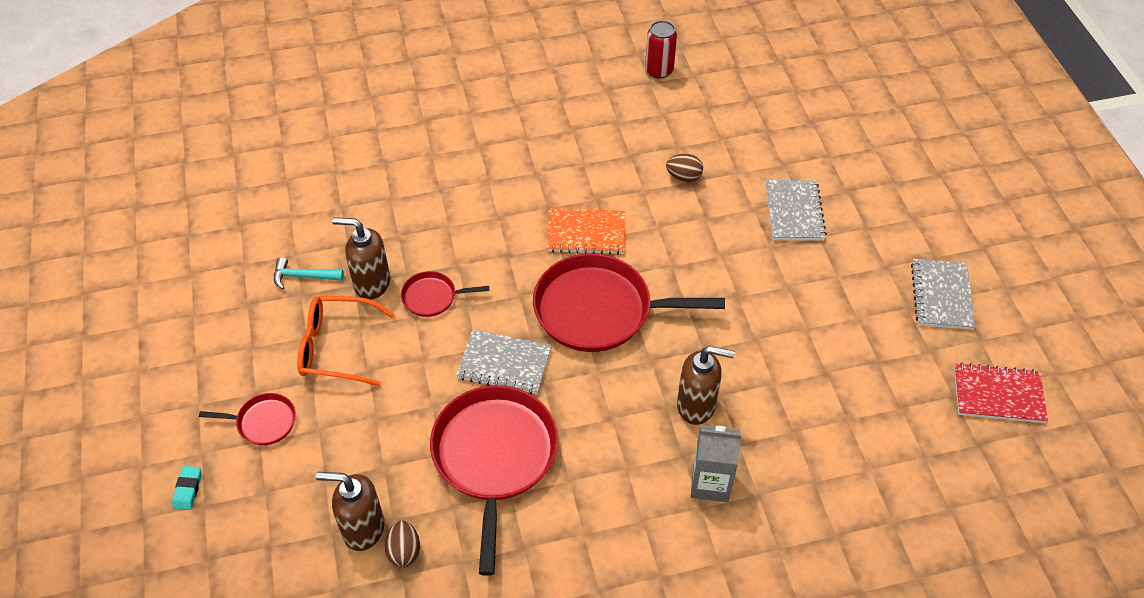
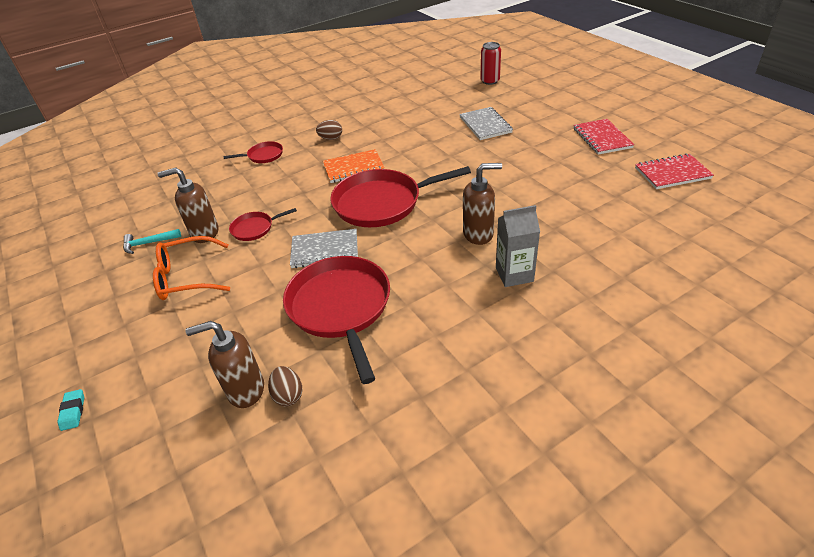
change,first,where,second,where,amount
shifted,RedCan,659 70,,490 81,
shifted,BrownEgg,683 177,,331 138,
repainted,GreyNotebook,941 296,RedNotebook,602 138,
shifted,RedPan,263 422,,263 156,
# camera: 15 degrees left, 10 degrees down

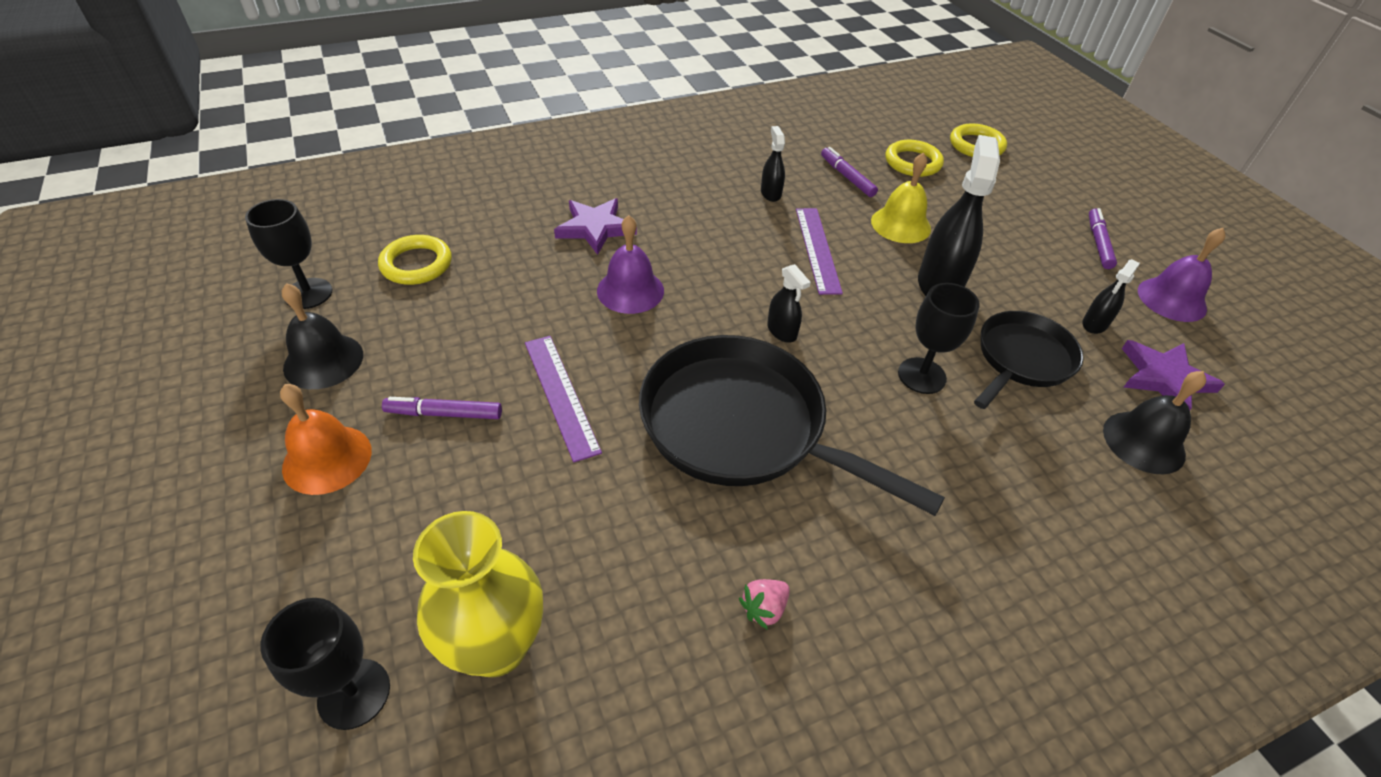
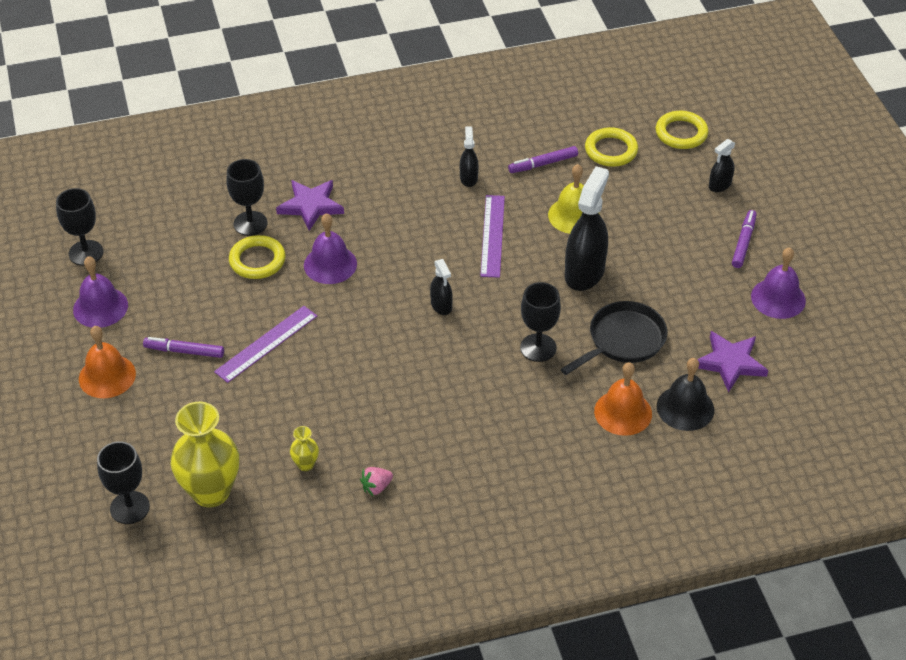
change,first,where,second,where,amount
rotated,PurpleMarker,847 177,,543 164,90 degrees counterclockwise
shifted,YellowRing,416 264,,257 260,
shifted,BlackSprayBottle,1094 324,,719 185,
repainted,BlackBell,323 361,PurpleBell,100 307,
gone,BlackPan,743 427,,,
rotated,PurpleRuler,561 395,,266 344,60 degrees clockwise
new,,,BlackGoblet,250 223,
new,,,OrangeBell,623 412,
new,,,YellowVase,305 464,
# camera: 10 degrees right, 0 degrees up

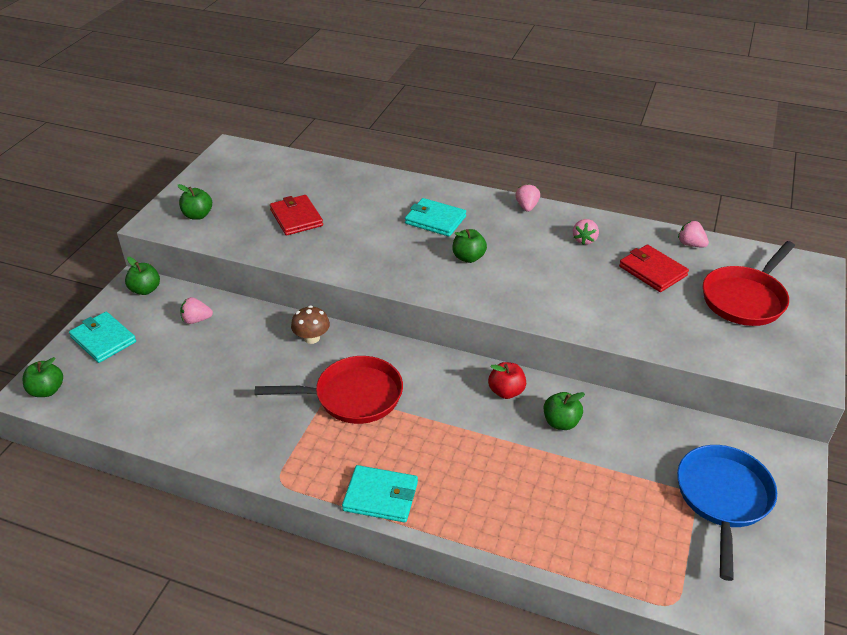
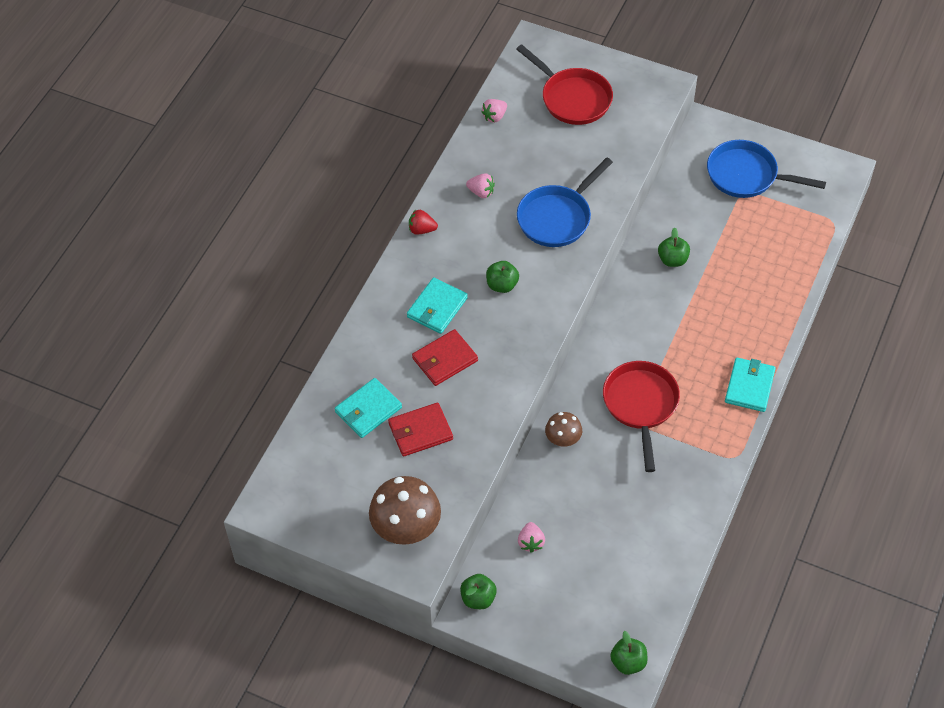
change,first,where,second,where,amount
swapped,GreenApple,198 215,BrownMushroom,406 527,
repainted,PinkStrawberry,527 207,RedStrawberry,422 229,
shifted,RedWallet,652 271,,444 359,
shifted,TurquoiseWallet,103 339,,368 410,
gone,RedApple,506 391,,,
new,,,BluePan,557 217,
# camera: 85 degrees left, 15 degrees up

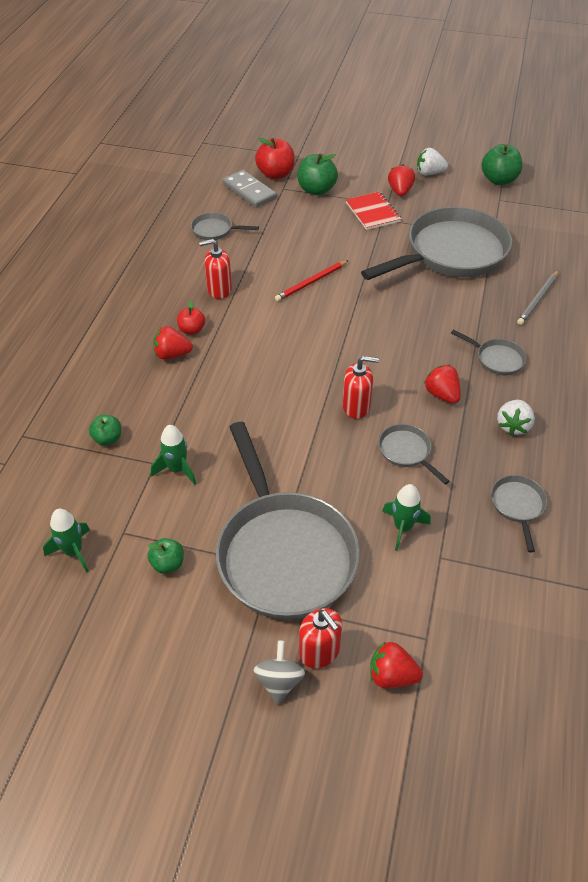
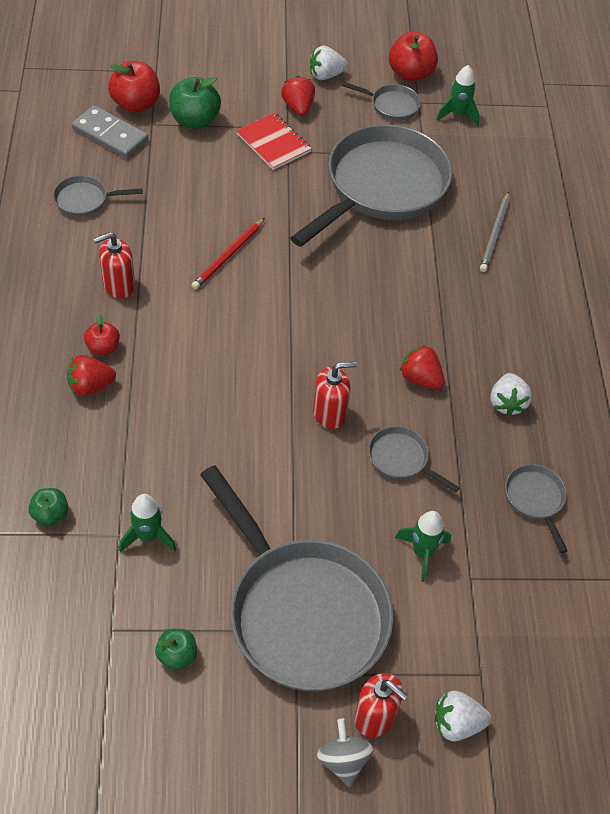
change,first,where,second,where,amount
repainted,GreenApple,499 180,RedApple,410 74,
shifted,GreyPan,497 359,,391 105,
shifted,GreenRocket,73 552,,457 114,
repainted,RedStrawberry,392 675,WhiteStrawberry,457 724,
# camera: 20 degrees left, 5 degrees up

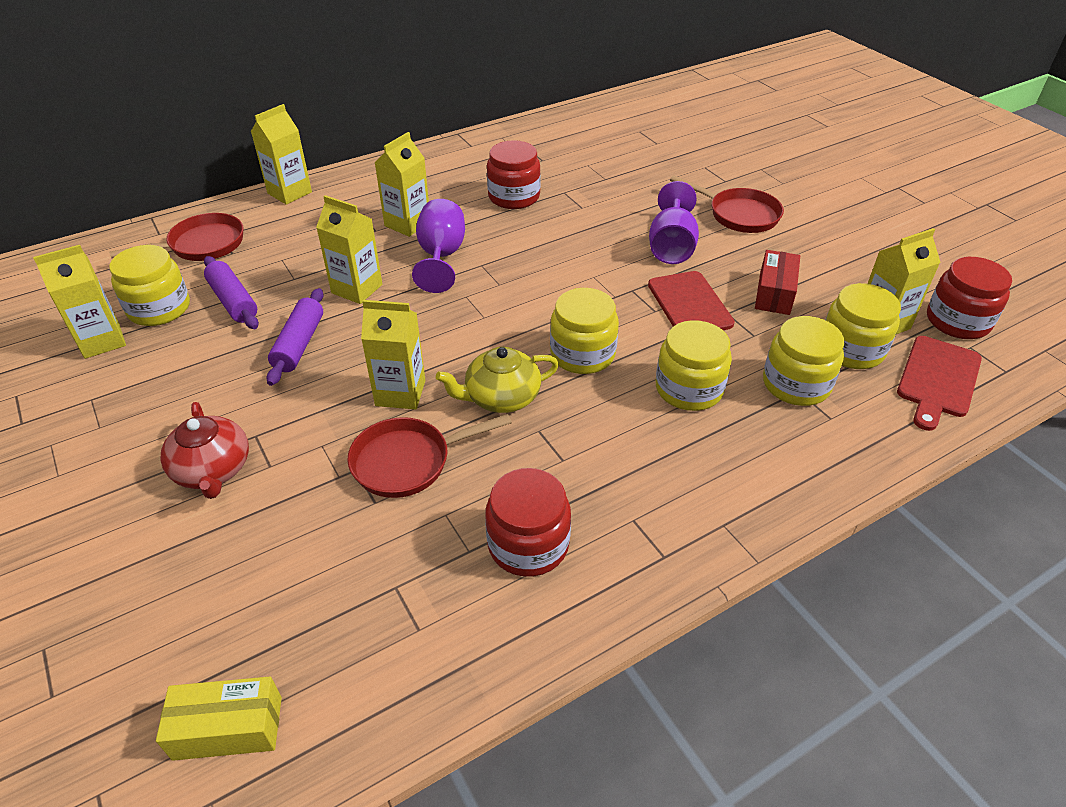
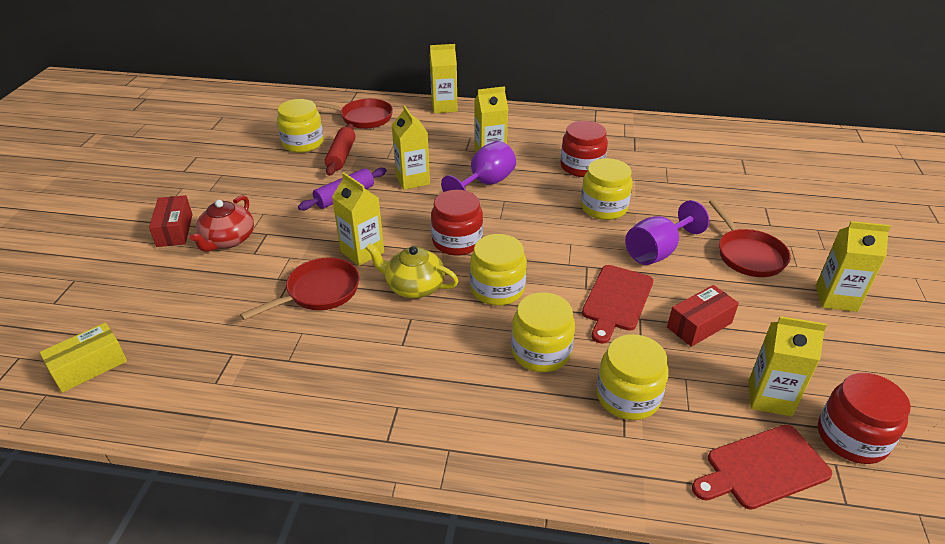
change,first,where,second,where,amount
shifted,YellowCarton,102 341,,836 298,
repainted,PurpleRollingPin,233 301,RedRollingPin,341 156,
shifted,YellowJar,851 349,,603 207,
rotated,RedPan,408 462,,319 292,120 degrees clockwise
shifted,RedJar,528 544,,457 241,
rotated,YellowBox,228 728,,89 367,75 degrees counterclockwise
new,,,RedBox,175 230,
# camera: 40 degrees right, 5 degrees down

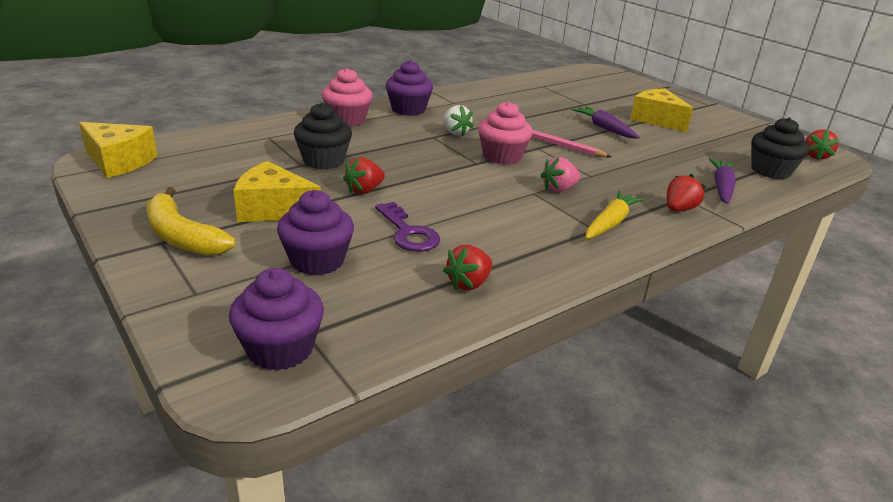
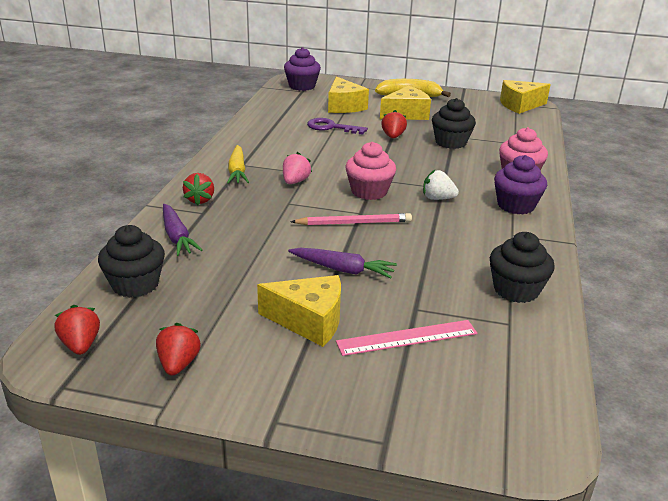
change,first,where,second,where,amount
swapped,PurpleCupcake,317 260,YellowCheese,344 106,
shifted,RedStrawberry,468 283,,178 364,
new,,,BlackCupcake,516 290,
new,,,PinkRuler,407 337,
# camera: 140 degrees right, 0 degrees up

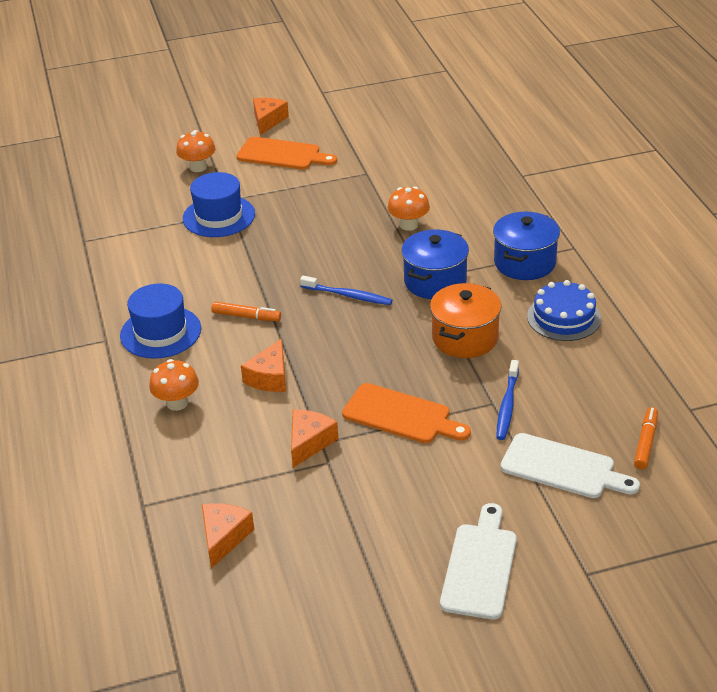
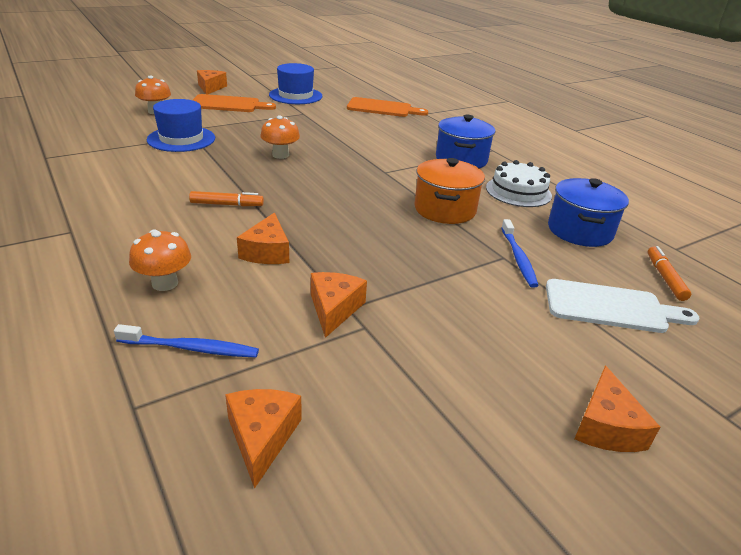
change,first,where,second,where,amount
shifted,OrangeMushroom,408 225,,280 155,
shifted,BluePot,435 281,,579 231,
shifted,BlueToothbrush,348 295,,191 348,
repainted,BlueCake,563 317,WhiteCake,518 191,
shifted,BlueHat,160 332,,295 96,
shifted,OrangeCuttingBoard,401 415,,382 108,
swapped,WhiteCuttingBoard,480 566,OrangeCheese,606 426,
# camera: 20 degrees left, 5 degrees down

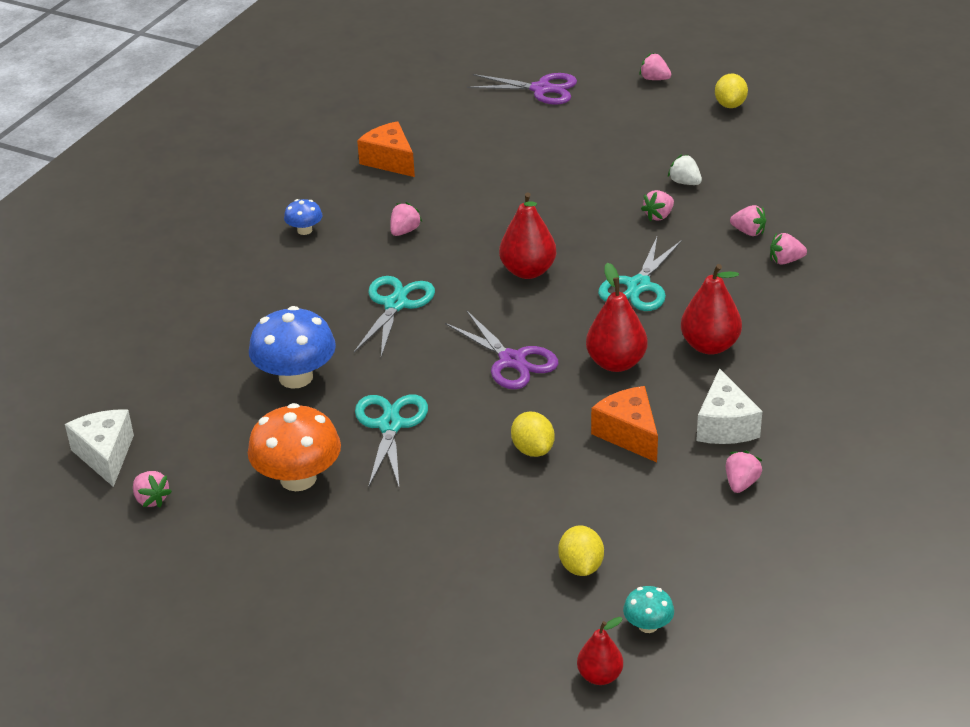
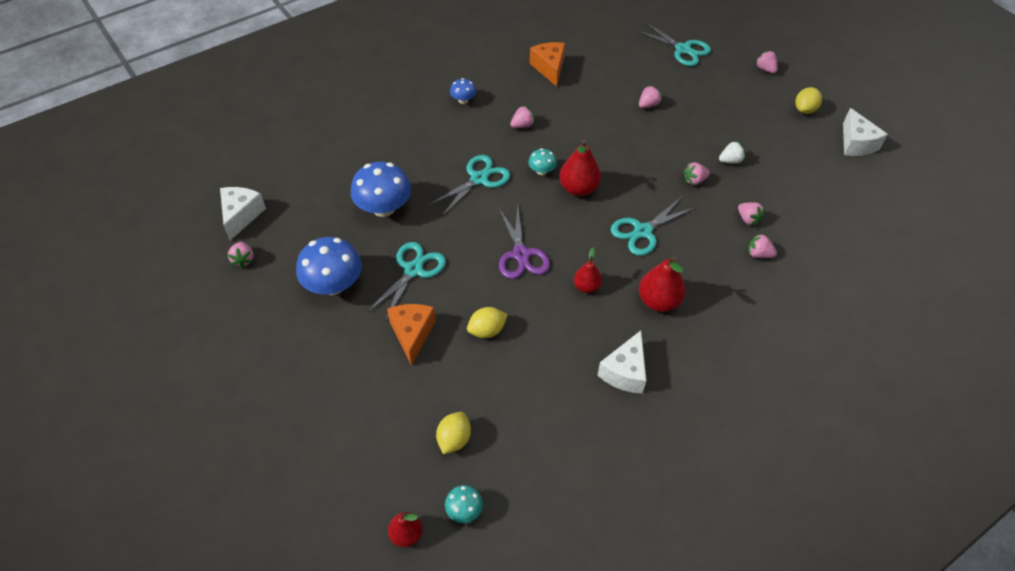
change,first,where,second,where,amount
repainted,PurpleScissors,541 89,TurquoiseScissors,683 49,
rotated,WhiteStrawberry,684 182,,730 160,90 degrees clockwise
scaled,RedPear,616 363,,586 287,x0.62
shifted,OrangeCheese,628 434,,412 334,
repainted,OrangeMushroom,298 478,BlueMushroom,333 284,
rotated,YellowLemon,533 449,,487 330,60 degrees clockwise
shifted,PinkStrawberry,741 483,,648 105,
new,,,WhiteCheese,856 143,
new,,,TurquoiseMushroom,541 171,
# camera: 25 degrees right, 15 degrees up

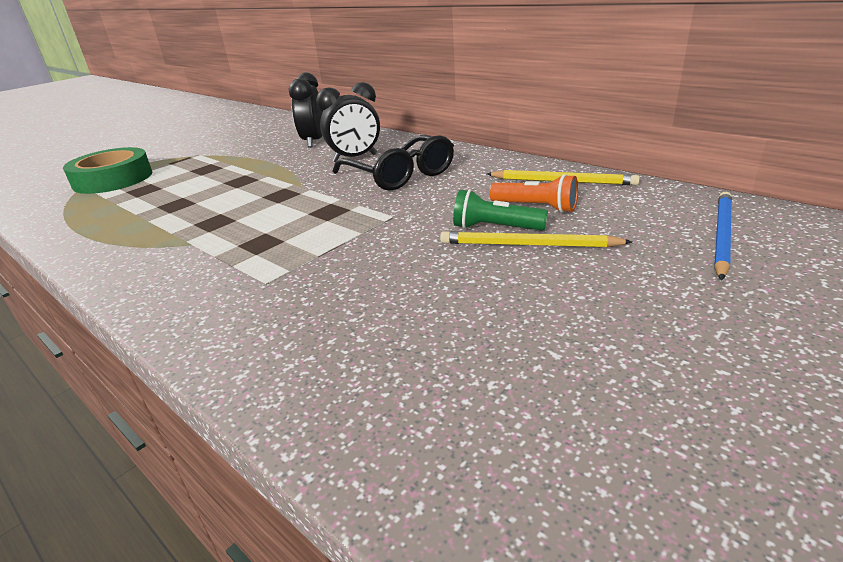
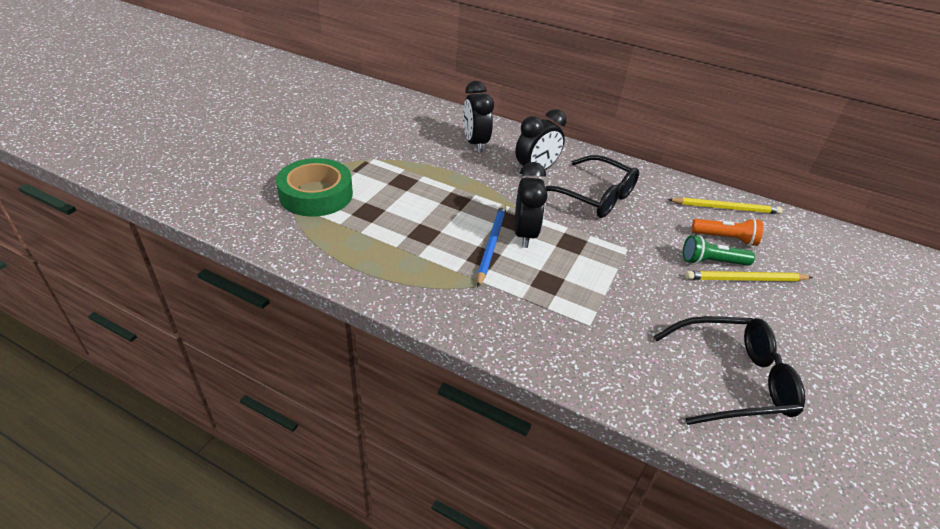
change,first,where,second,where,amount
shifted,BluePencil,721 236,,491 245,
new,,,BlackClock,524 234,
new,,,BlackGlasses,731 379,
# camera: 20 degrees left, 10 degrees up

